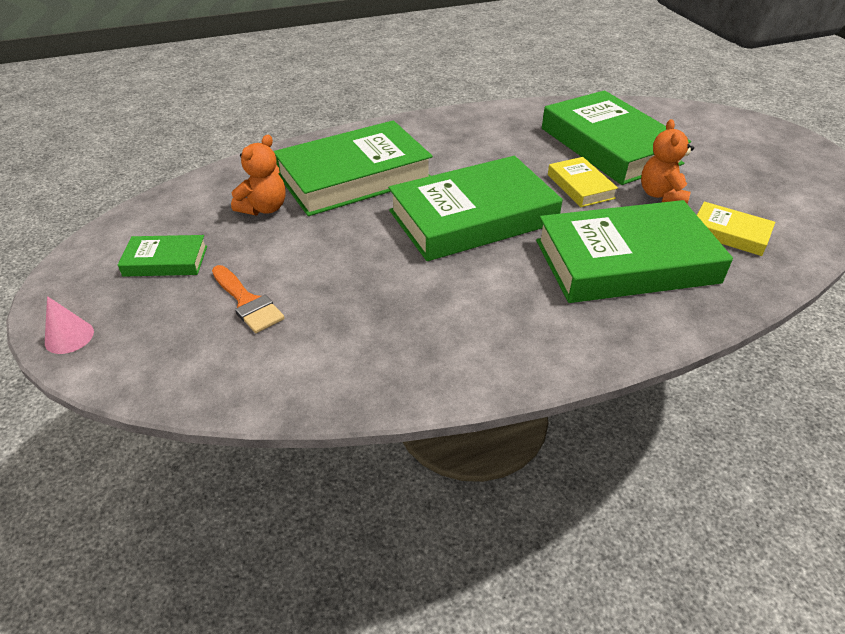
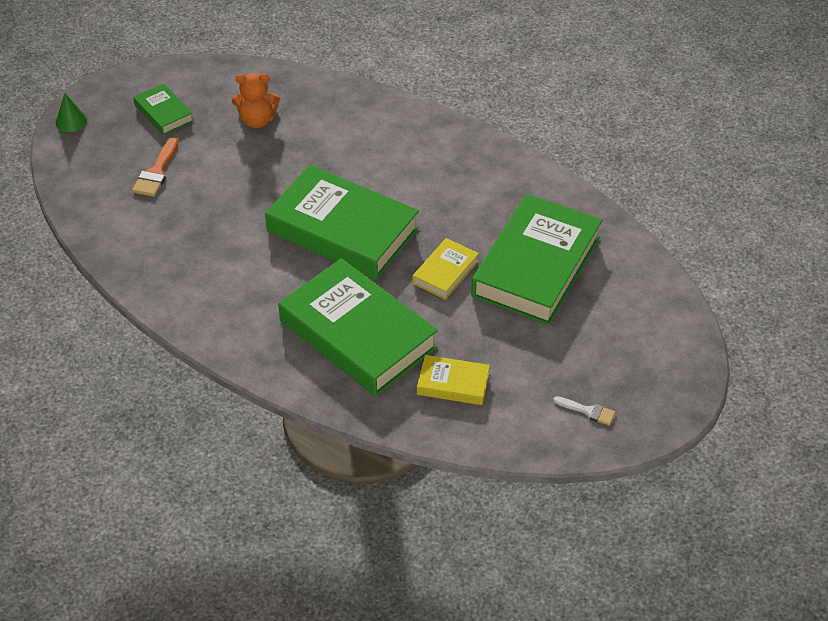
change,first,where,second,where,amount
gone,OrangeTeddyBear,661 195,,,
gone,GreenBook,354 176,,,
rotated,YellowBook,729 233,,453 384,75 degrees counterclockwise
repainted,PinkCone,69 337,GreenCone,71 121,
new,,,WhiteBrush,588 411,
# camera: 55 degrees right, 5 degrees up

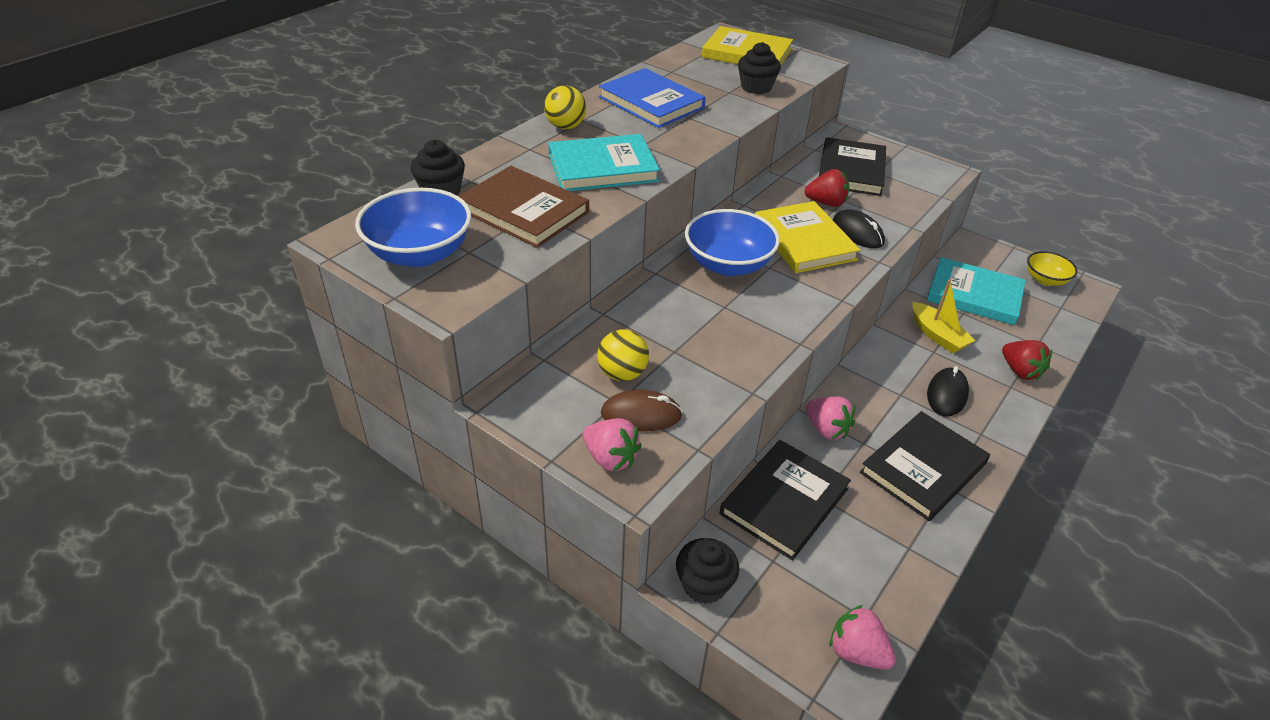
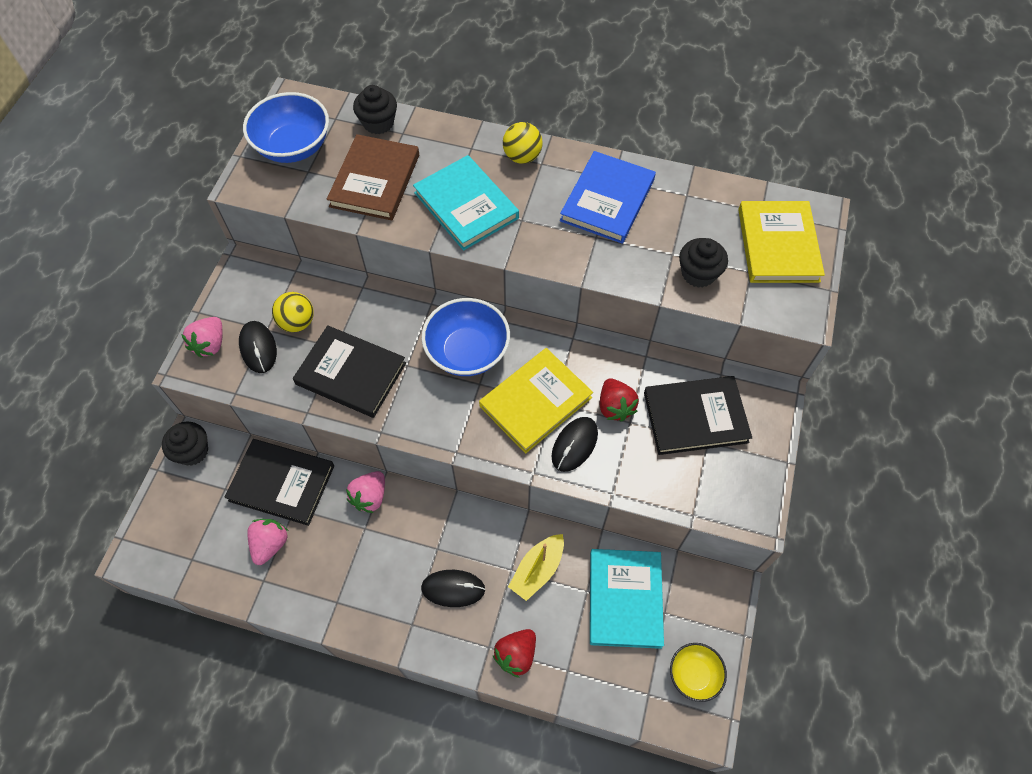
change,first,where,second,where,amount
repainted,BrownMouse,641 414,BlackMouse,258 348,
shifted,BlackBook,923 468,,351 374,
shifted,PinkStrawberry,856 652,,270 544,
# camera: 70 degrees right, 20 degrees up

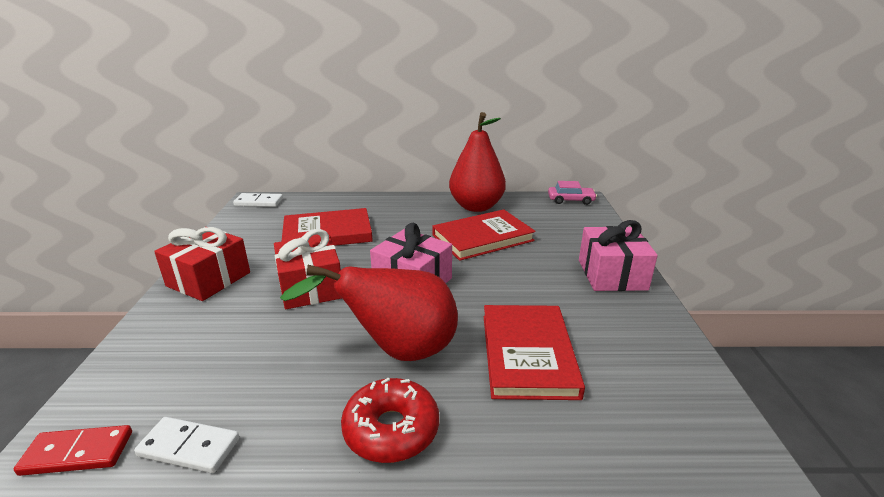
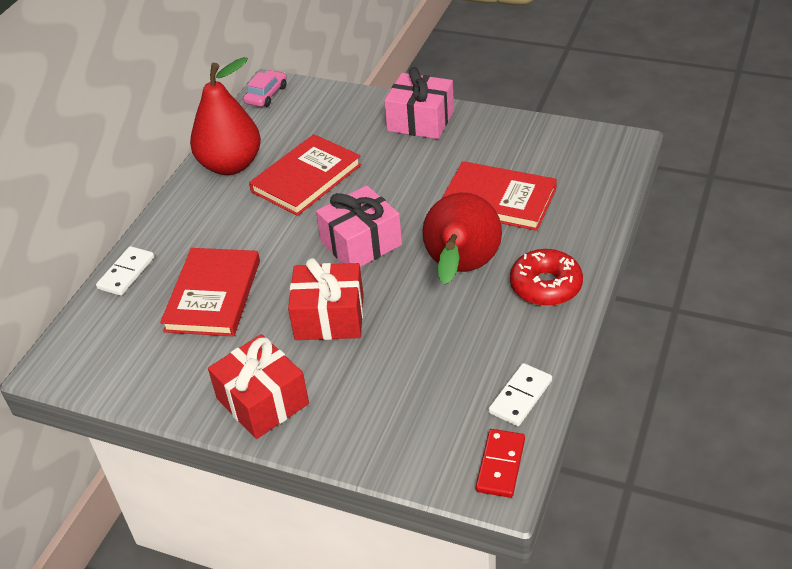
change,first,where,second,where,amount
shifted,WhiteDomino,259 202,,126 273,
rotated,RedBook,482 238,,306 178,45 degrees clockwise
# camera: 65 degrees left, 15 degrees up

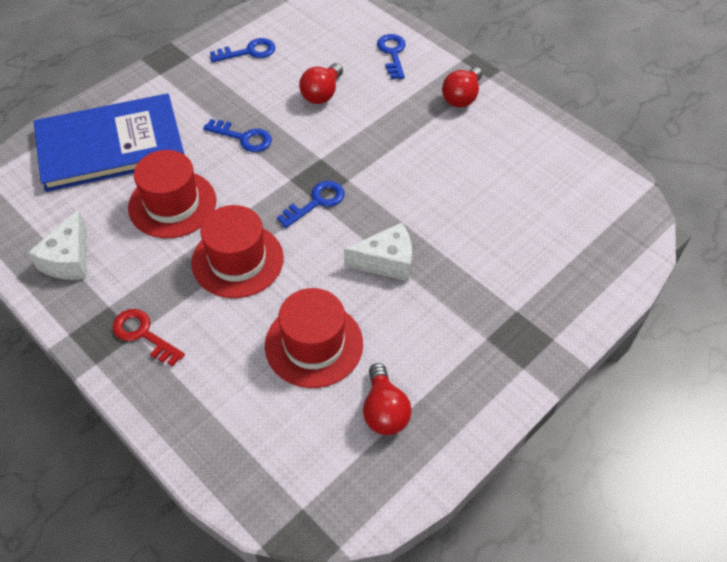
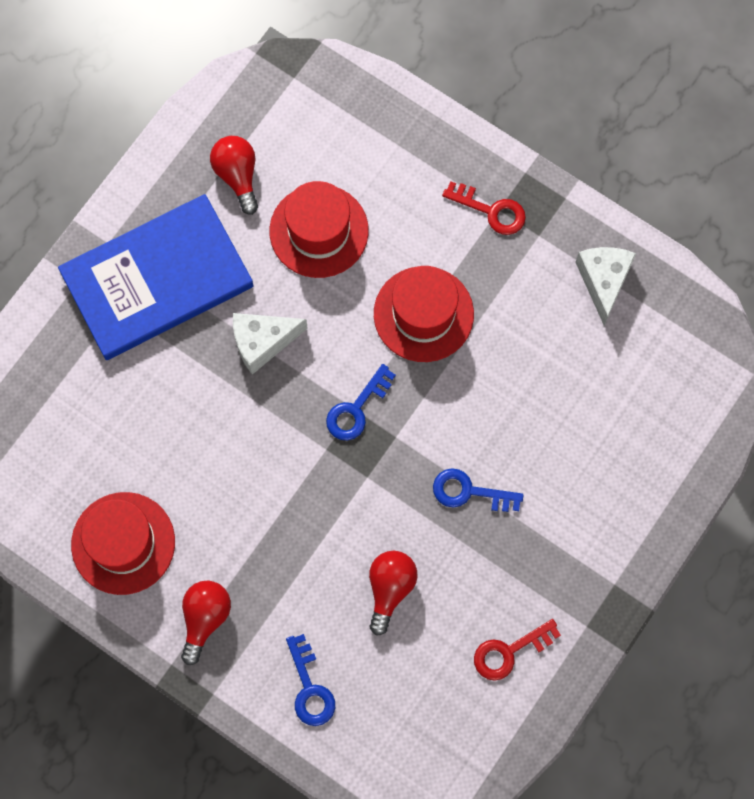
change,first,where,second,where,amount
repainted,BlueKey,249 52,RedKey,509 652,
shifted,BlueBook,110 145,,157 279,
shifted,RedHat,172 204,,123 543,
# camera: 170 degrees right, 20 degrees up

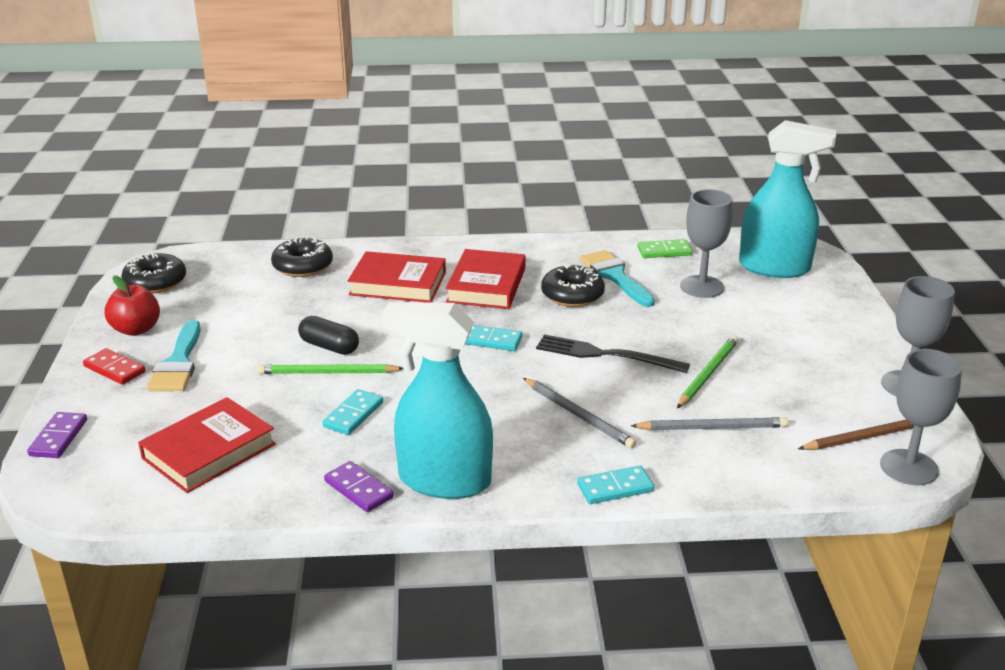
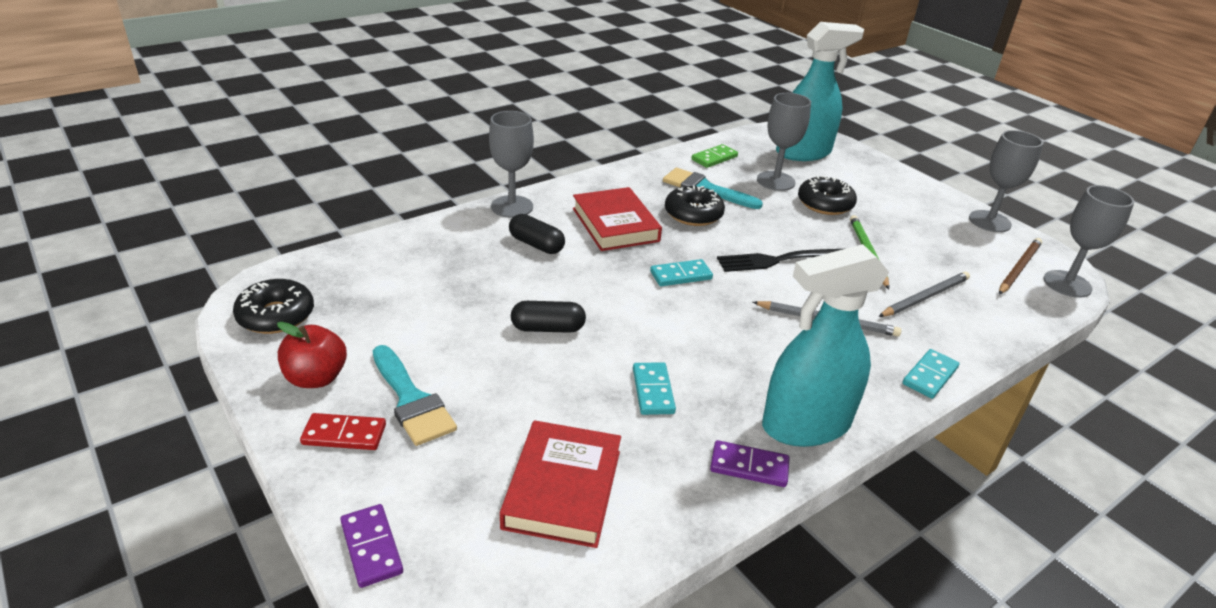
change,first,where,second,where,amount
shifted,BlackDonut,303 266,,825 204,
swapped,RedBook,398 283,BlackCapsule,536 245,
gone,GreenPencil,327 373,,,
new,,,GreyGoblet,512 207,
# camera: 35 degrees left, 5 degrees up

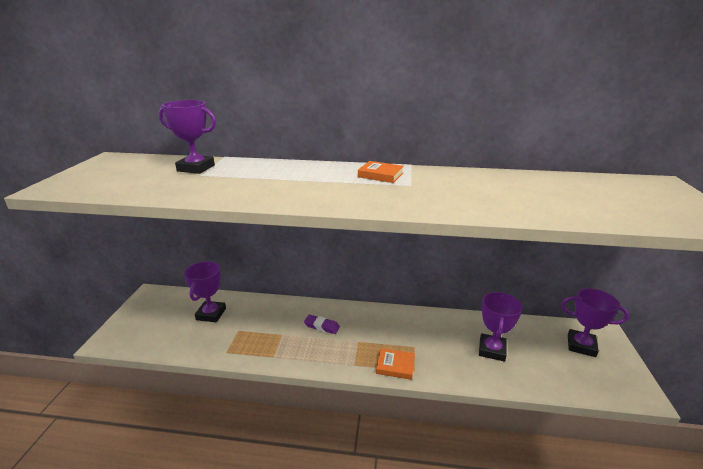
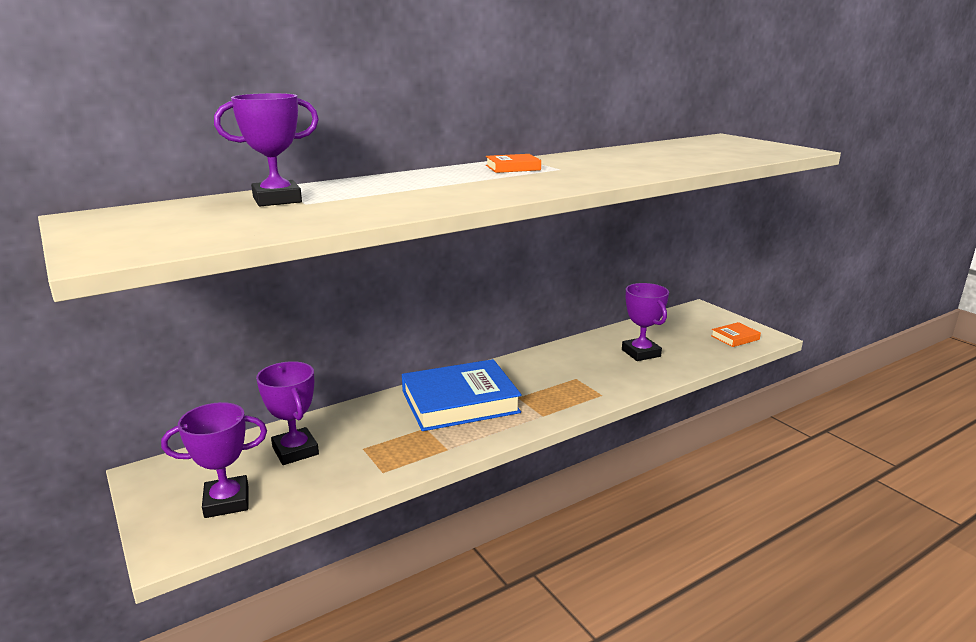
change,first,where,second,where,amount
shifted,PurpleTrophy,581 346,,227 501,
swapped,PurpleEraser,322 326,BlueBook,460 402,
shifted,OrangeBook,395 366,,735 338,
# camera: 40 degrees left, 5 degrees down

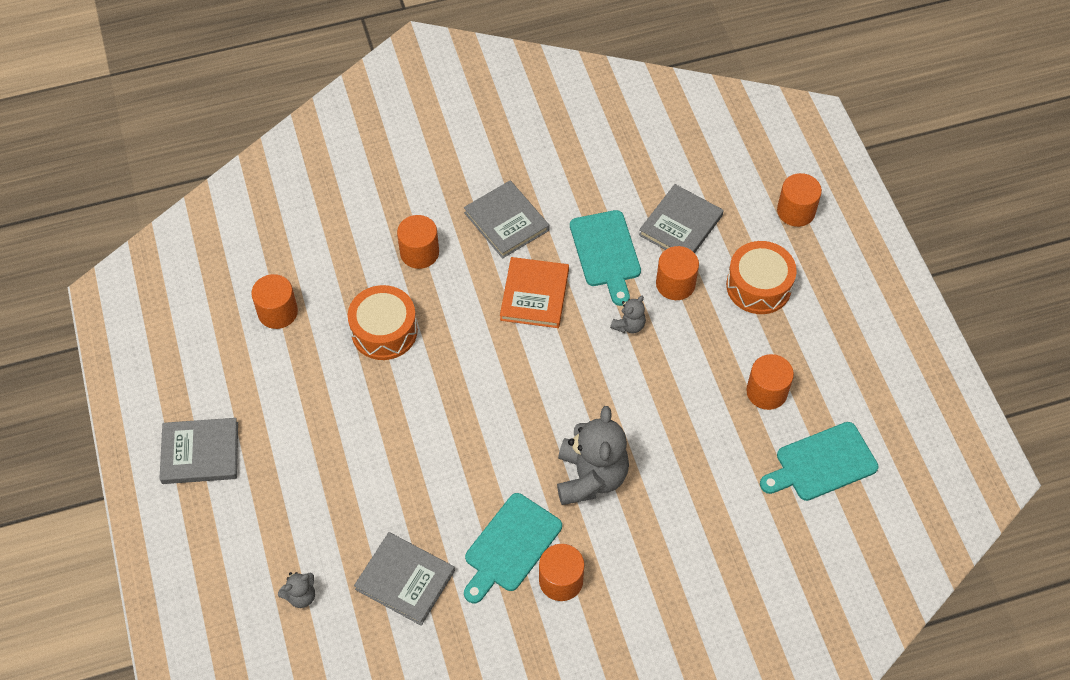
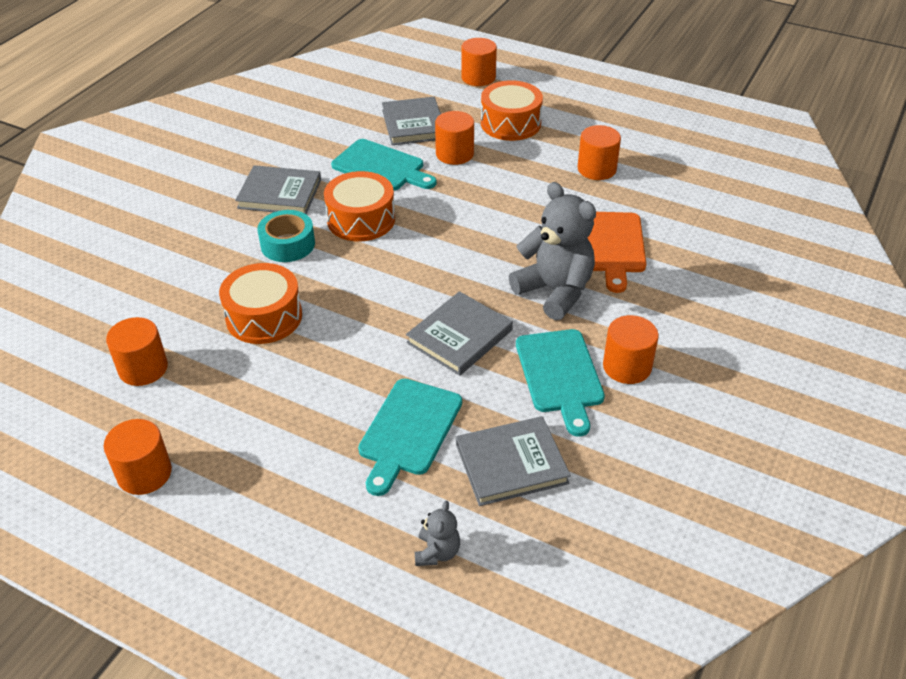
change,first,where,second,where,amount
shifted,OrangeCylinder,419 252,,144 473,
swapped,OrangeBook,534 295,OrangeDrum,361 219,
gone,GreyTeddyBear,629 325,,,
shifted,GreyBook,200 453,,459 336,
shifted,TurquoiseCuttingBoard,822 463,,409 431,
new,,,TurquoiseTape,288 244,
new,,,OrangeCuttingBoard,612 246,
# camera: 45 degrees left, 15 degrees down

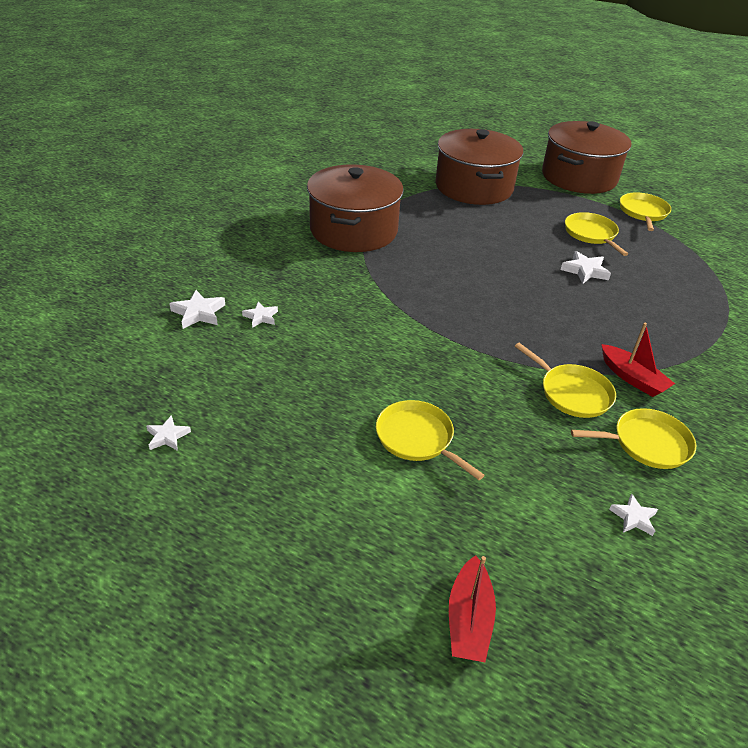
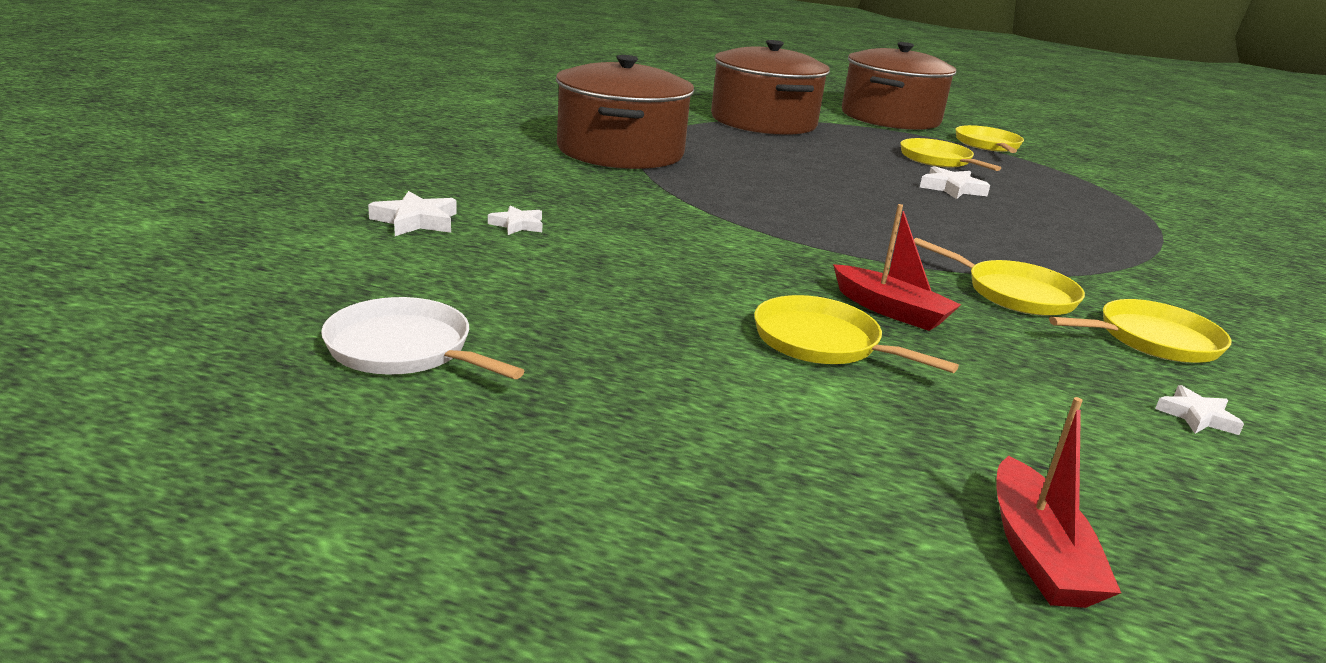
change,first,where,second,where,amount
shifted,RedBoat,632 378,,891 310,
swapped,WhiteStar,167 436,WhitePan,405 349,
# camera: 10 degrees left, 15 degrees down

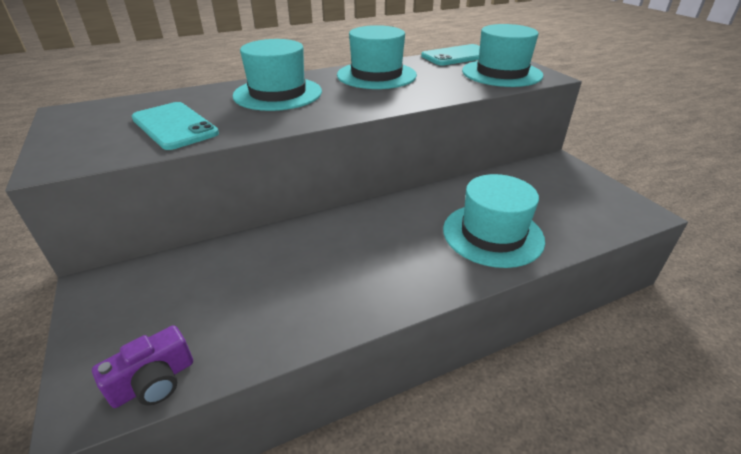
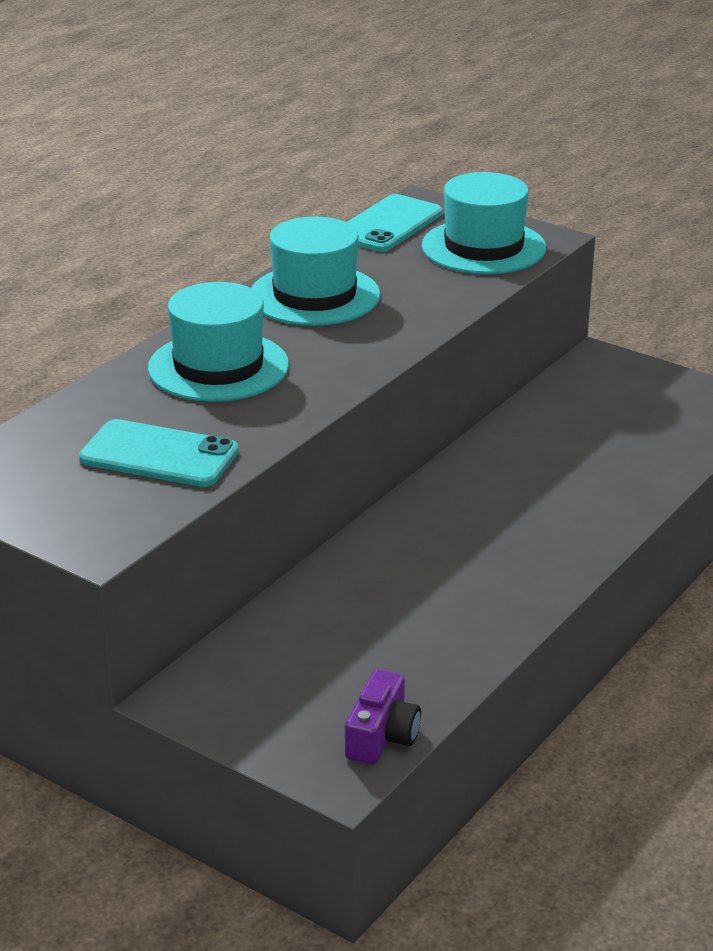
change,first,where,second,where,amount
gone,TurquoiseHat,492 234,,,
# camera: 30 degrees left, 5 degrees down

